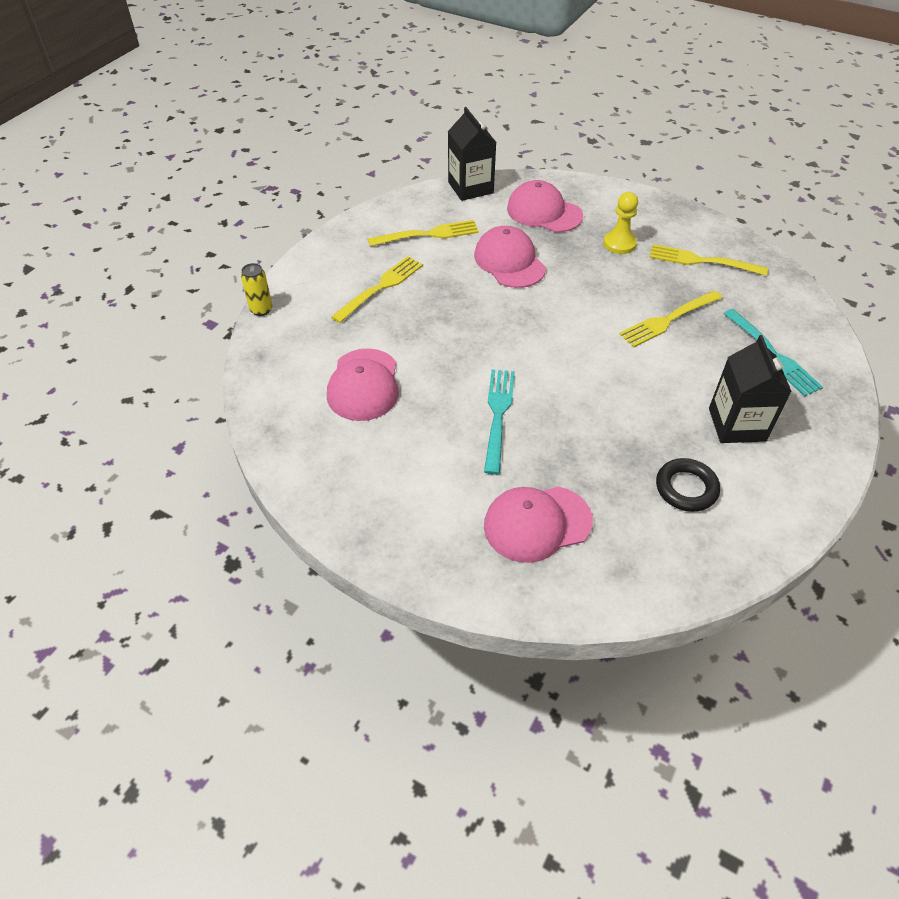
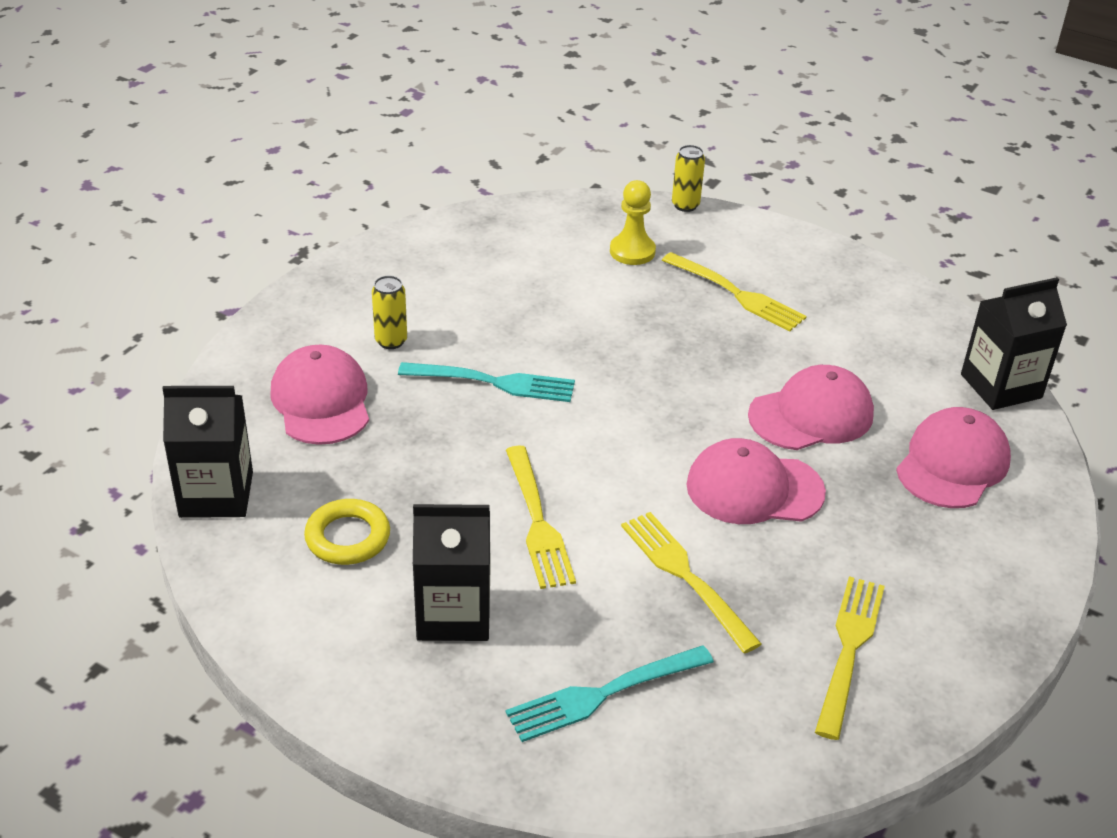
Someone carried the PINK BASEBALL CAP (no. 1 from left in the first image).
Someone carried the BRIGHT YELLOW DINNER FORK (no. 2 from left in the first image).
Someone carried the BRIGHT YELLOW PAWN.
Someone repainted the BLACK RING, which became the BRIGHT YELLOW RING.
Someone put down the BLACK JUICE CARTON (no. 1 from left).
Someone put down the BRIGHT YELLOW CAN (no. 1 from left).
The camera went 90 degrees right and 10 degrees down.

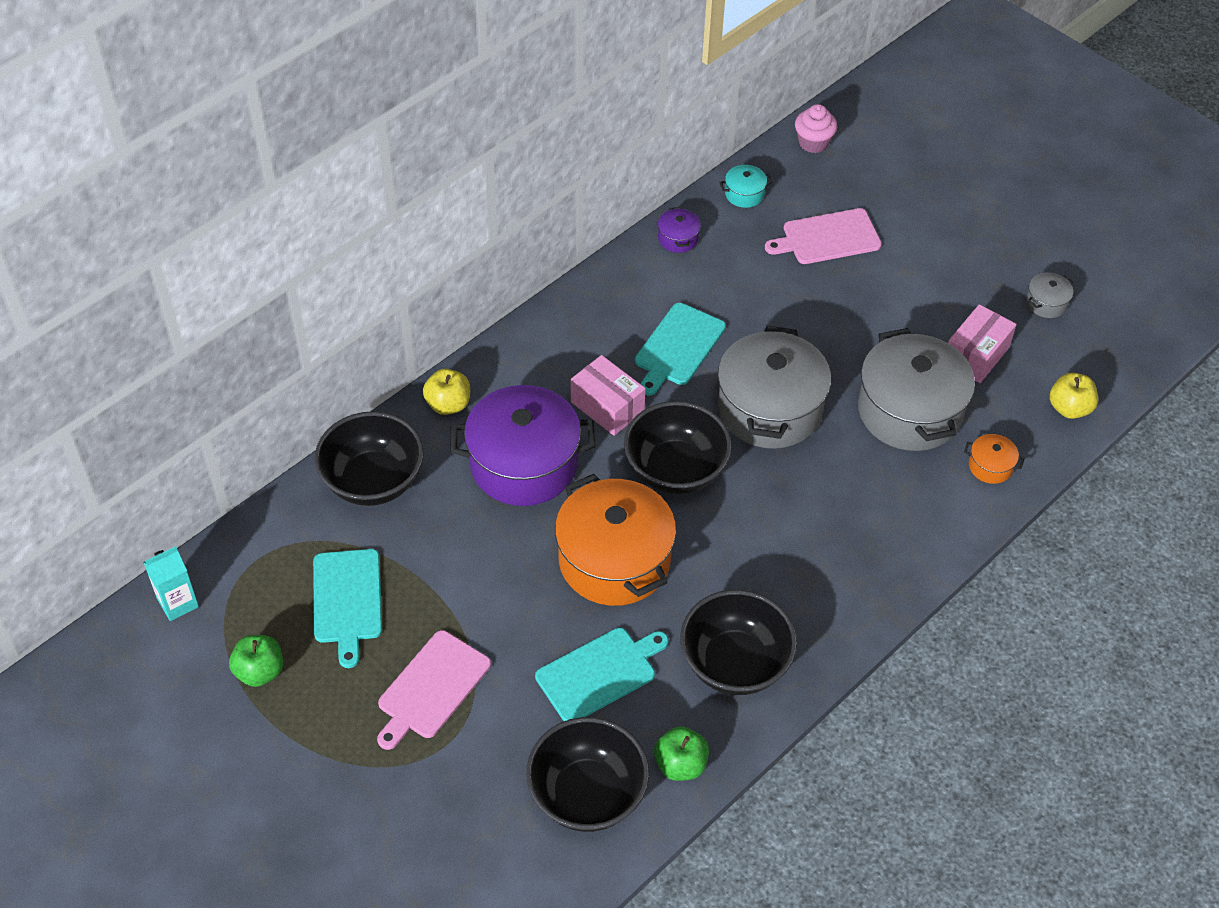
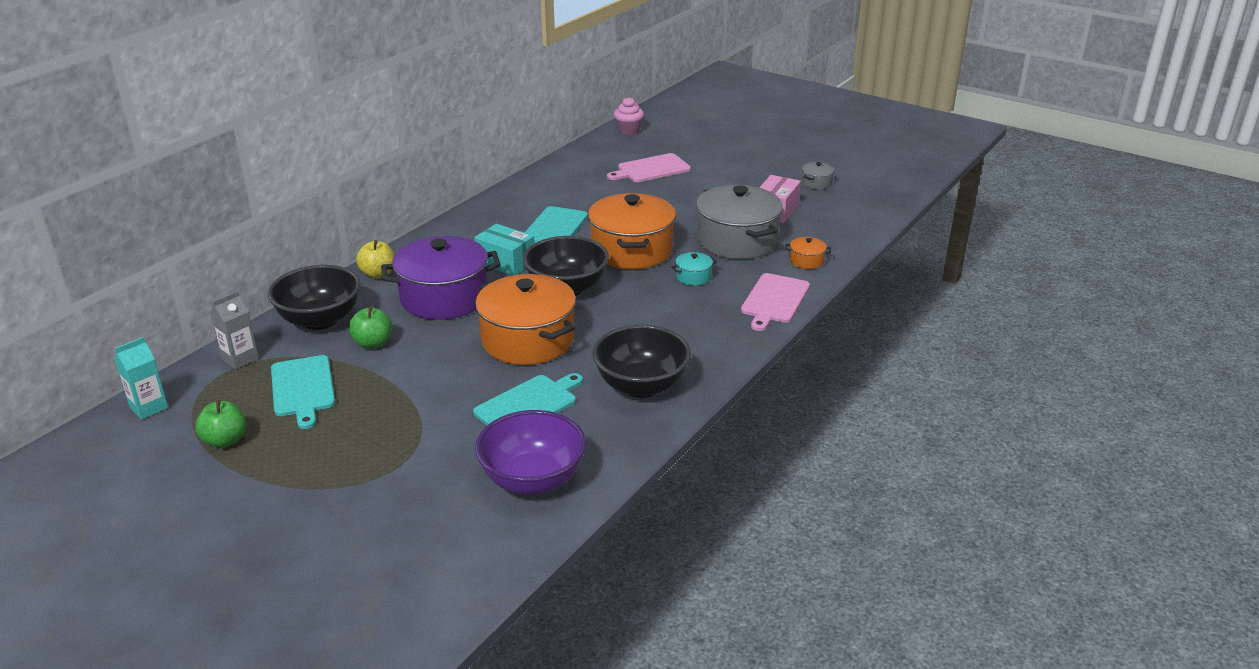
Someone carried the PINK CUTTING BOARD (no. 1 from left in the first image).
Someone repainted the BLACK SERVING BOWL (no. 2 from left), which became the VIOLET SERVING BOWL.
Someone repainted the PINK PARCEL (no. 1 from left), which became the TURQUOISE PARCEL.
Someone carried the GREEN TOY APPLE (no. 2 from left).
Someone took away the VIOLET STOCKPOT (no. 2 from left).
Someone repainted the GREY STOCKPOT (no. 1 from left), which became the ORANGE-COLOURED STOCKPOT (no. 2 from left).
Someone carried the TURQUOISE STOCKPOT.
Someone took away the BRIGHT YELLOW TOY APPLE (no. 2 from left).
Someone put down the GREY JUICE CARTON.
The camera went 10 degrees left and 20 degrees down.

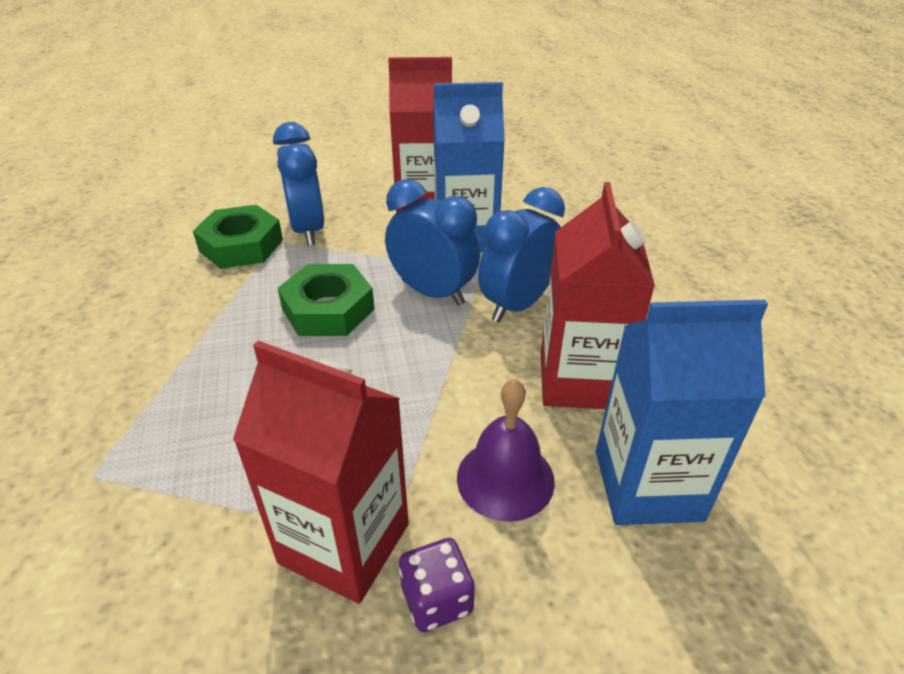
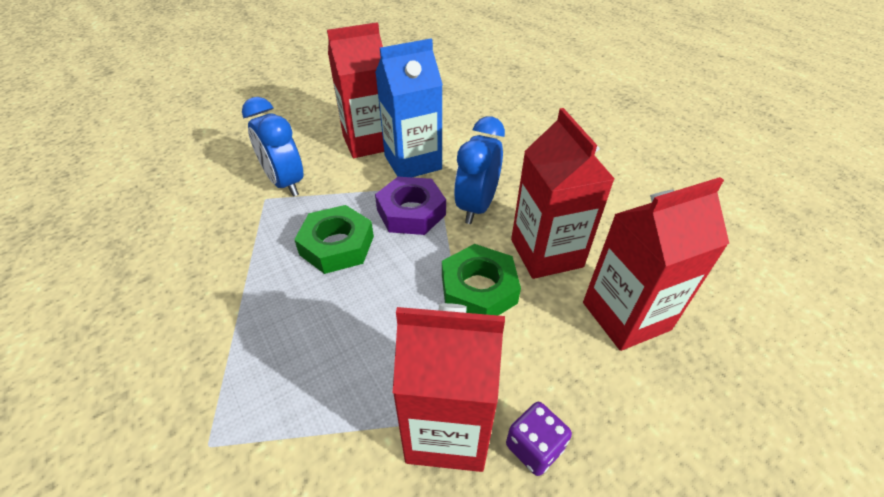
Someone carried the GREEN HEXAGON NUT (no. 1 from left in the first image).
Someone swapped the COBALT CLOCK (no. 2 from left) for the VIOLET HEXAGON NUT.
Someone took away the VIOLET SCHOOL BELL.
Someone repainted the COBALT JUICE CARTON (no. 2 from left), which became the RED JUICE CARTON (no. 4 from left).
The camera went 20 degrees left and 5 degrees up.

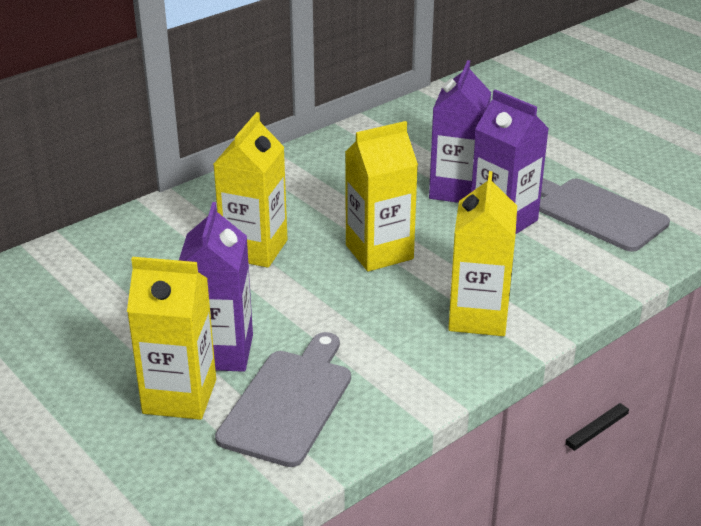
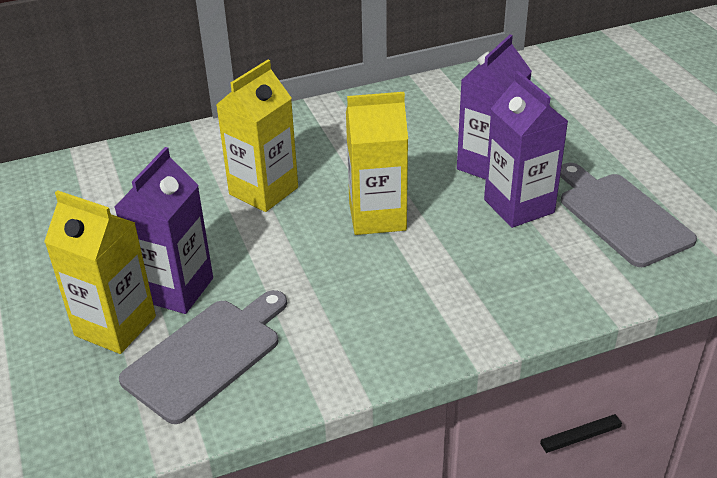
Someone took away the BRIGHT YELLOW JUICE CARTON (no. 4 from left).
The camera went 20 degrees right and 5 degrees up.

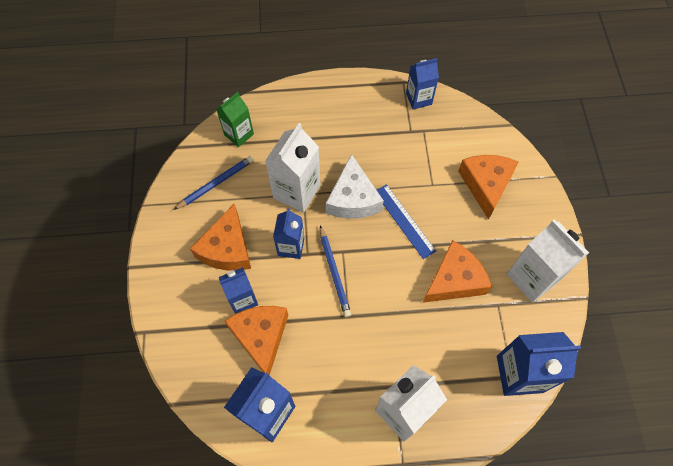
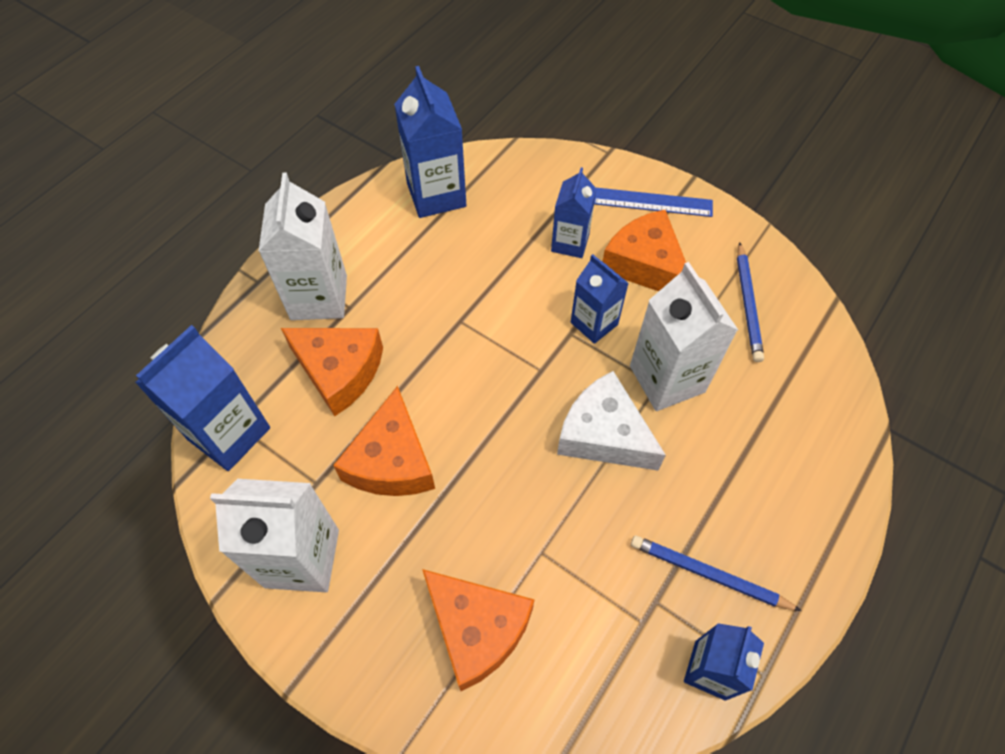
Someone took away the GREEN JUICE CARTON.
Someone carried the ORANGE-COLOURED CHEESE (no. 2 from left in the first image).
Someone carried the COBALT WOODEN PENCIL (no. 2 from left in the first image).
Someone carried the COBALT STRAIGHTEDGE.
The camera went 130 degrees right and 5 degrees down.

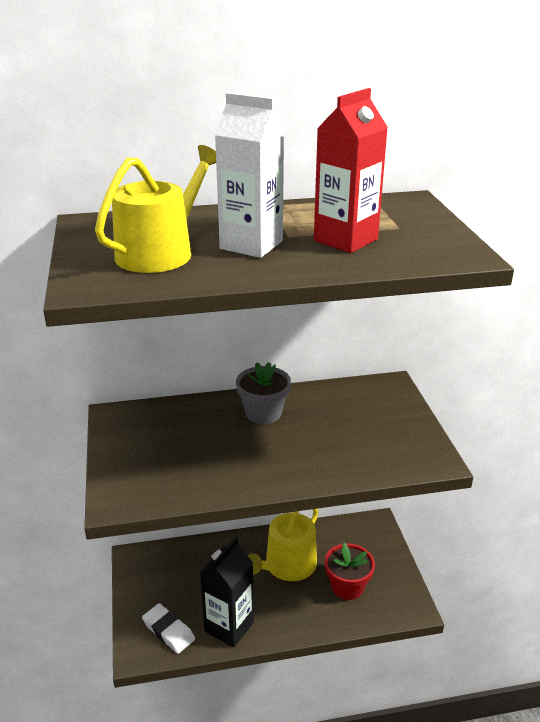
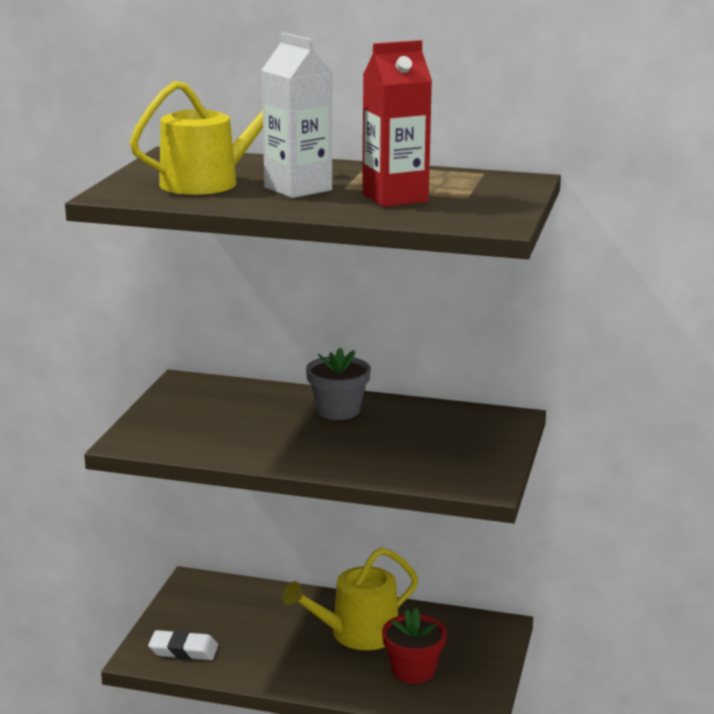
Someone rotated the PURE WHITE PENCIL ERASER by 60 degrees counterclockwise.
Someone took away the BLACK JUICE CARTON.
The camera went 25 degrees right and 10 degrees down.

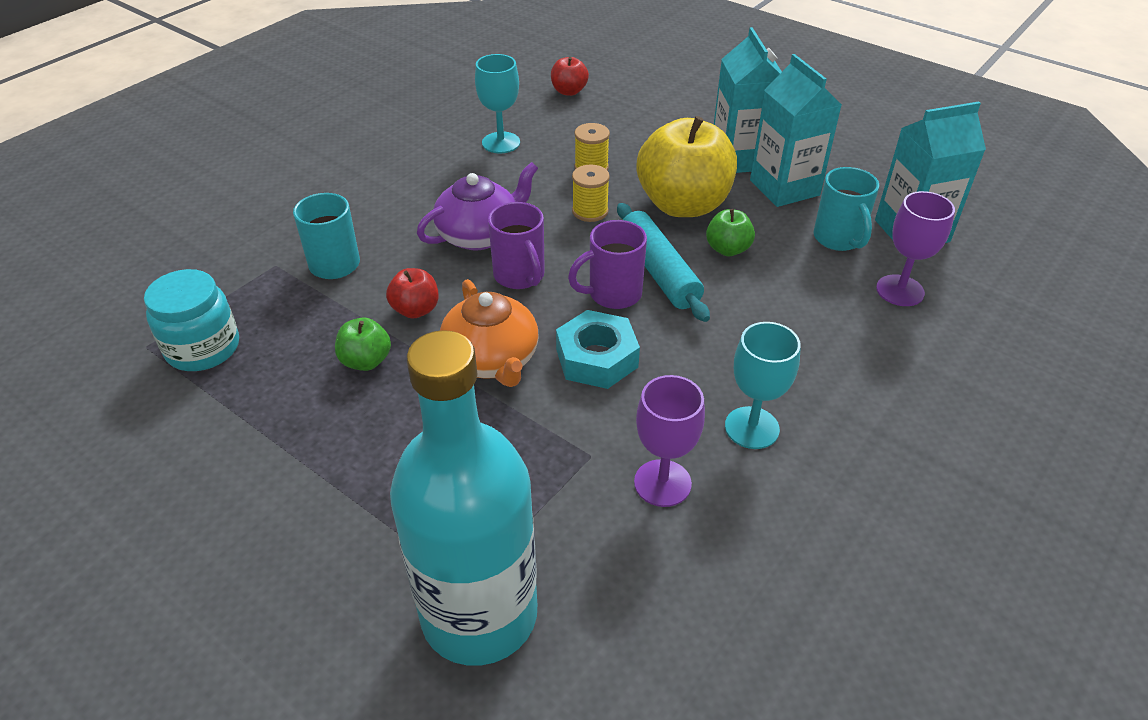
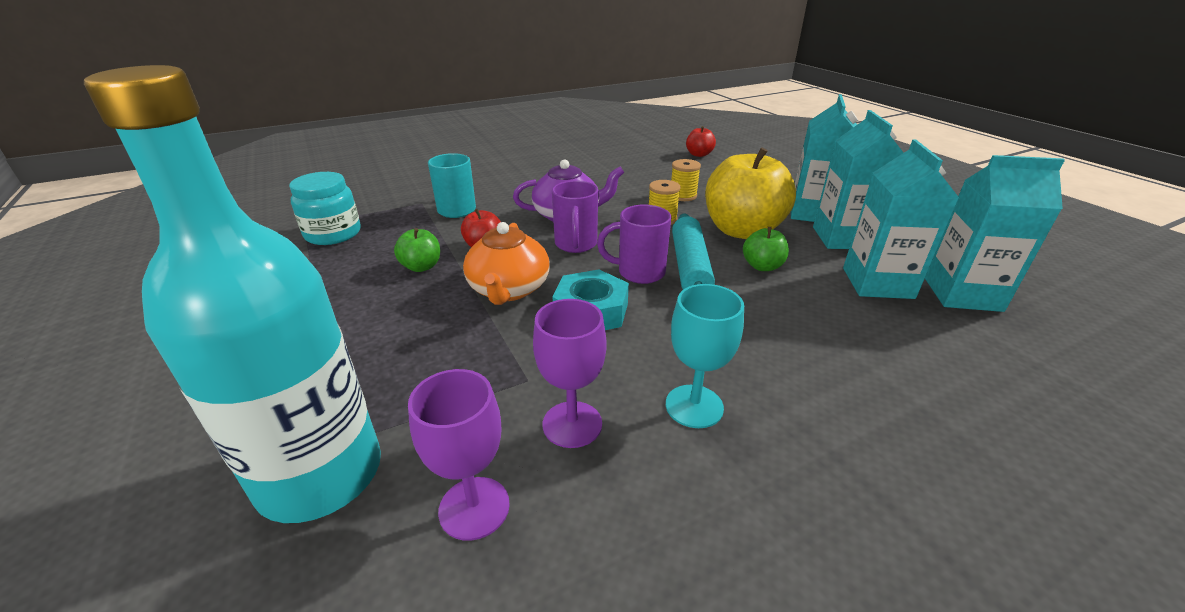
Someone took away the TURQUOISE CHALICE (no. 1 from left).
Someone swapped the TURQUOISE COFFEE MUG (no. 2 from left) for the TURQUOISE JUICE CARTON (no. 3 from left).
Someone carried the VIOLET CHALICE (no. 2 from left in the first image).
The camera went 25 degrees right and 10 degrees down.

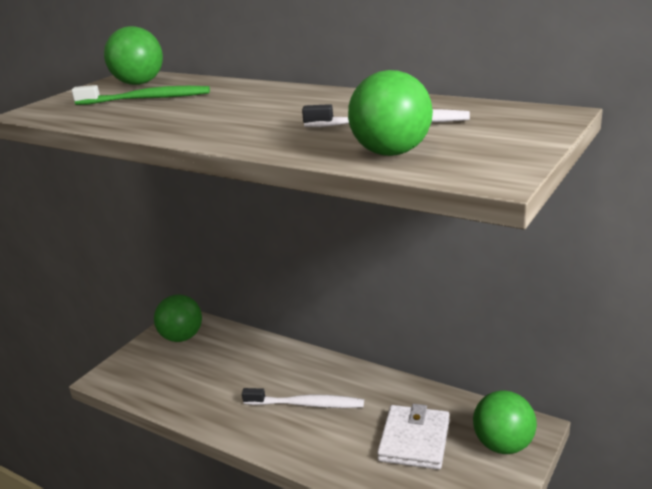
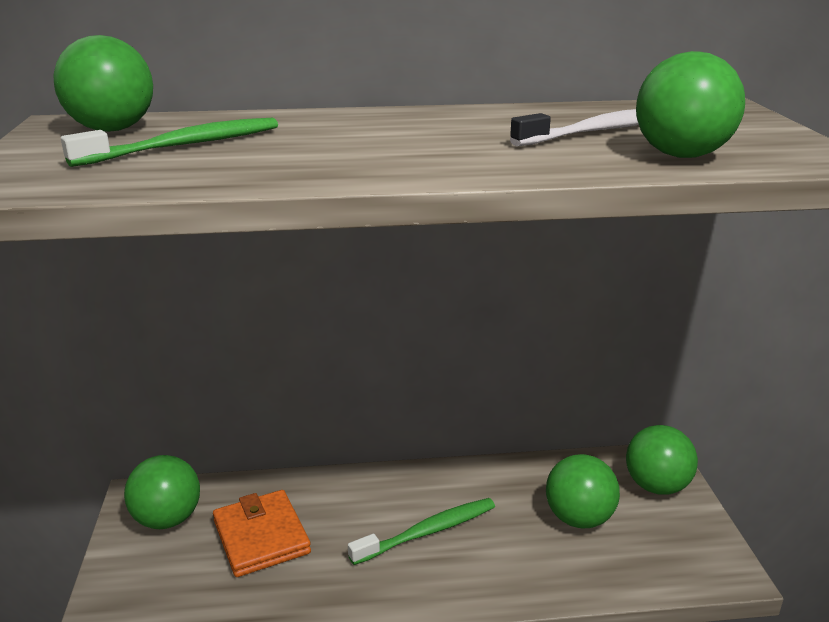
Someone repainted the PURE WHITE DENTAL BRUSH (no. 1 from left), which became the GREEN DENTAL BRUSH (no. 2 from left).
Someone swapped the PURE WHITE WALLET for the GREEN BALL (no. 3 from left).
Someone put down the ORANGE-COLOURED WALLET.
The camera went 40 degrees left and 0 degrees up.

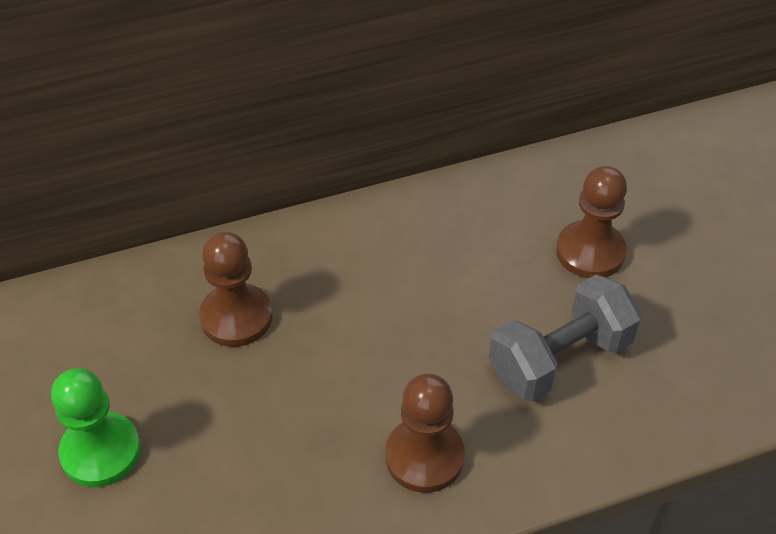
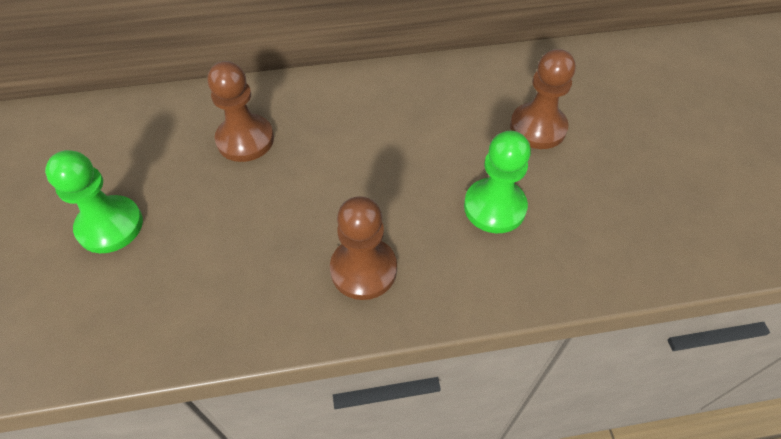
Someone swapped the GREY DUMBBELL for the GREEN PAWN (no. 2 from left).
The camera went 10 degrees right and 5 degrees up.

